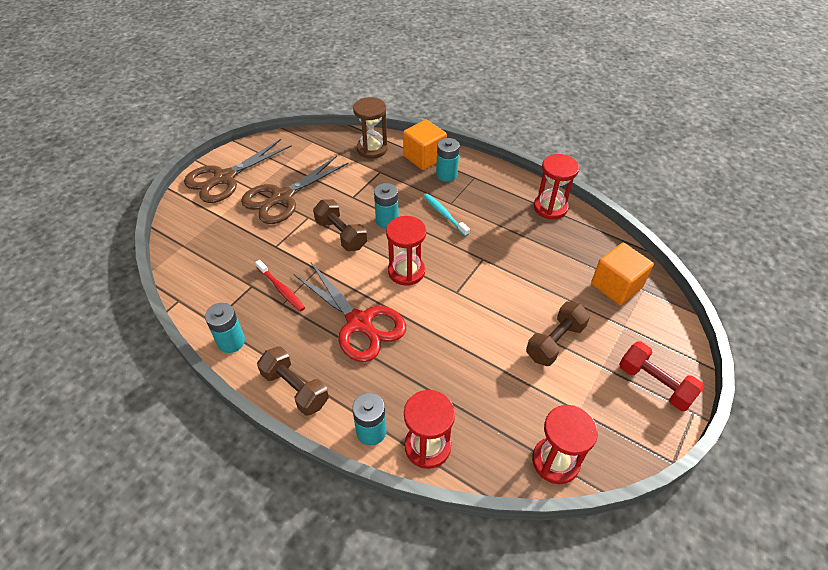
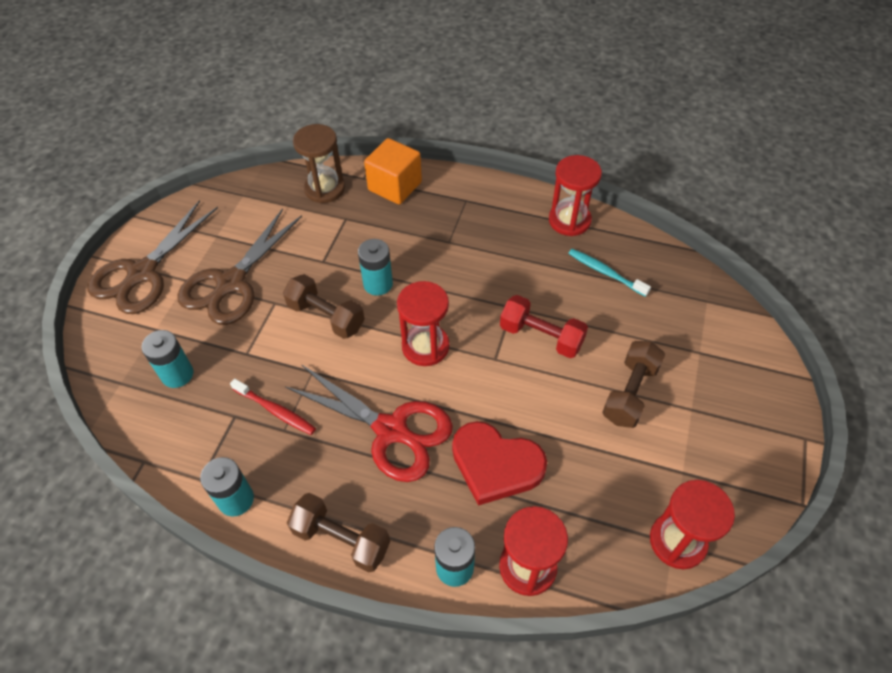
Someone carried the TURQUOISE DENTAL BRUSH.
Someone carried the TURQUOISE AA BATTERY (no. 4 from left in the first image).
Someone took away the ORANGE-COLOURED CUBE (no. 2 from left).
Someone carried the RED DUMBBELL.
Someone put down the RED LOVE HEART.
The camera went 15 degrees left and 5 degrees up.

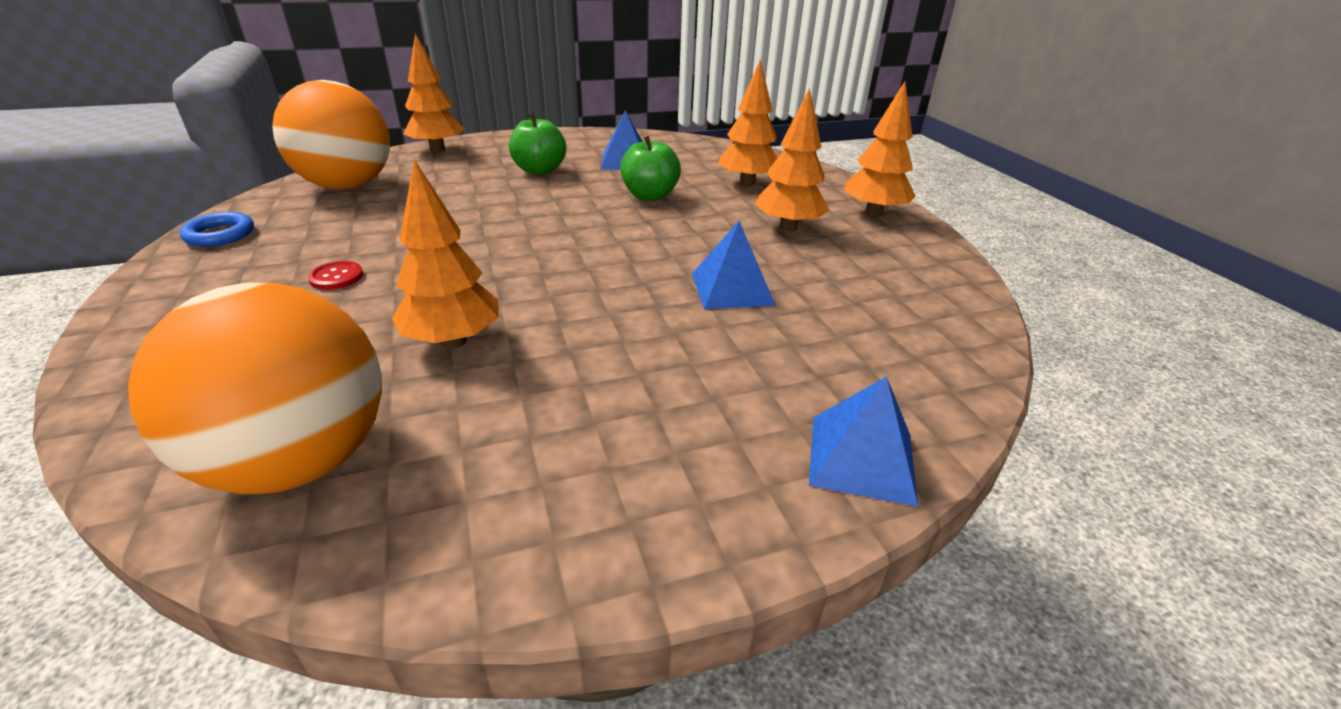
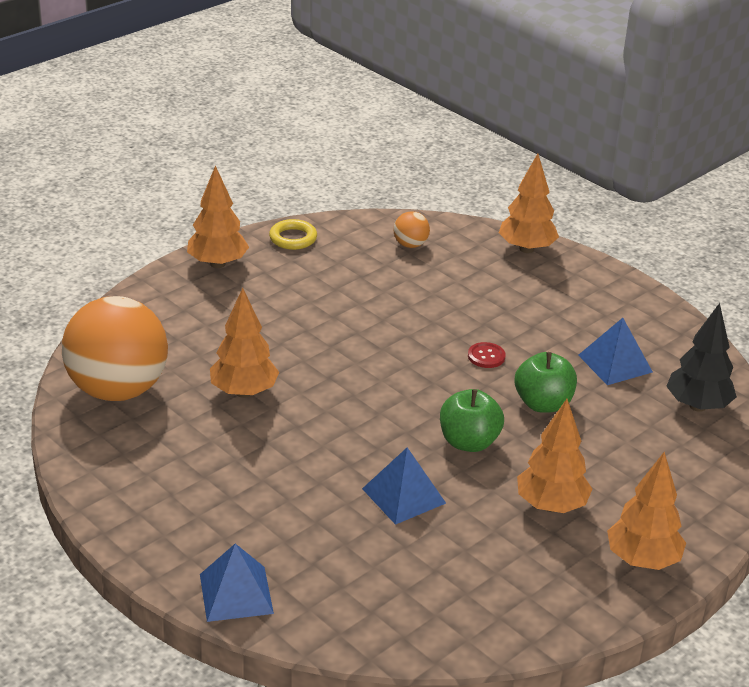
Someone repainted the COBALT RING, which became the BRIGHT YELLOW RING.
Someone scaled the ORANGE-COLOURED BALL (no. 2 from left) by 0.41.
Someone carried the RED SHIRT BUTTON.
Someone carried the GREEN TOY APPLE (no. 1 from left).
Someone carried the ORANGE-COLOURED TOY TREE (no. 3 from left in the first image).
Someone put down the BLACK TOY TREE.
The camera went 65 degrees right and 0 degrees up.

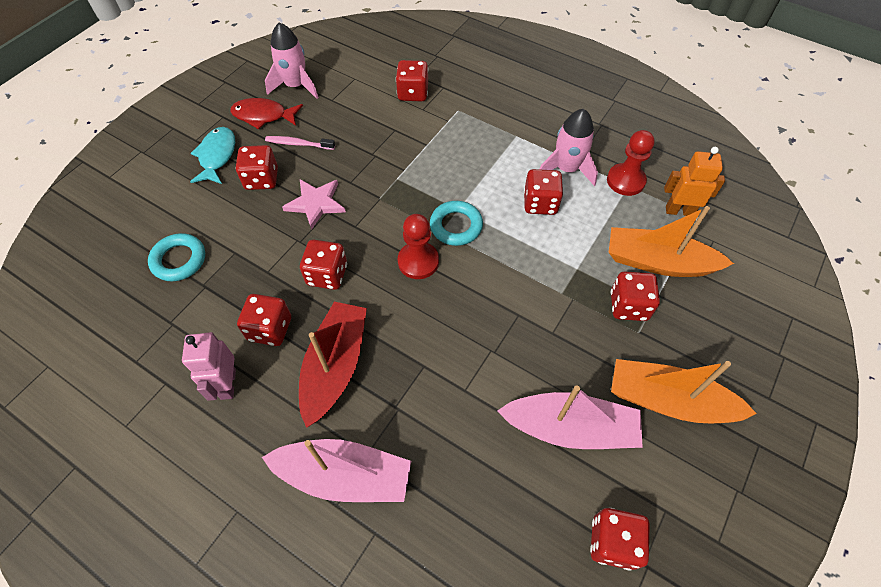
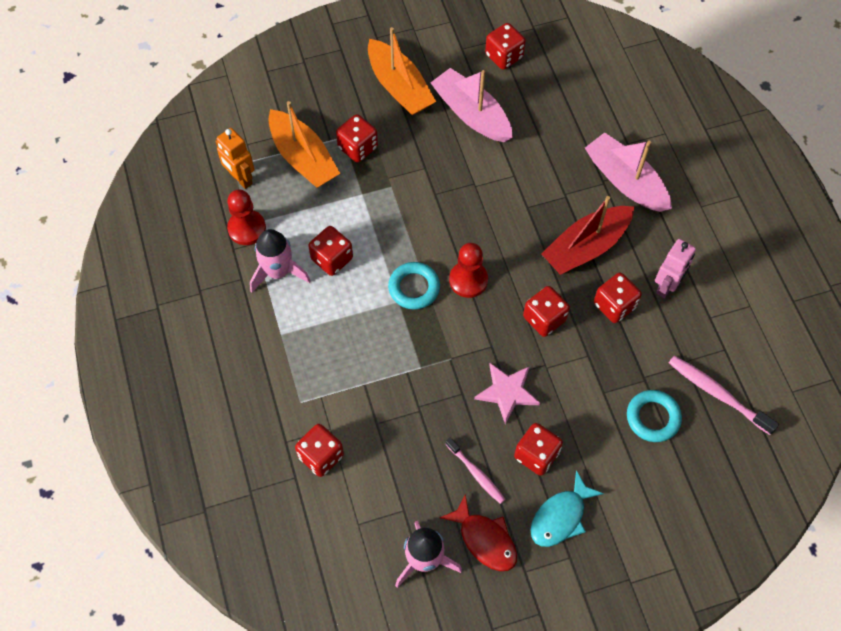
Someone put down the PINK DENTAL BRUSH (no. 2 from left).
The camera went 140 degrees left and 5 degrees up.

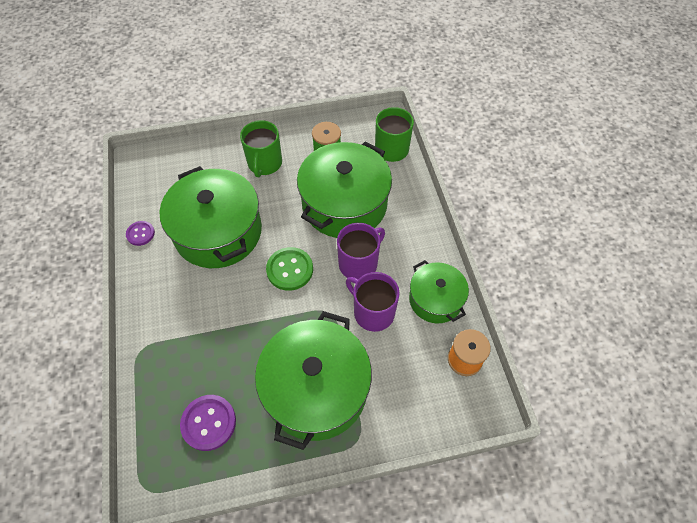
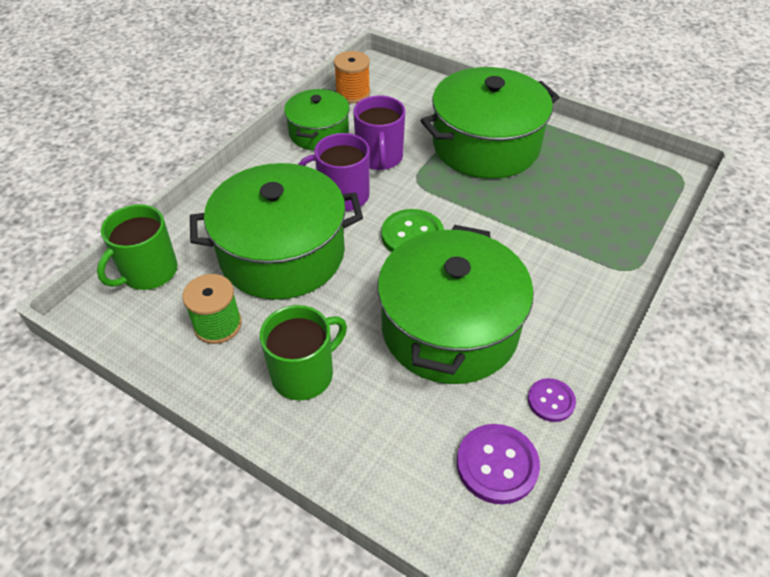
Someone carried the VIOLET SHIRT BUTTON (no. 2 from left in the first image).
The camera went 135 degrees left and 10 degrees down.

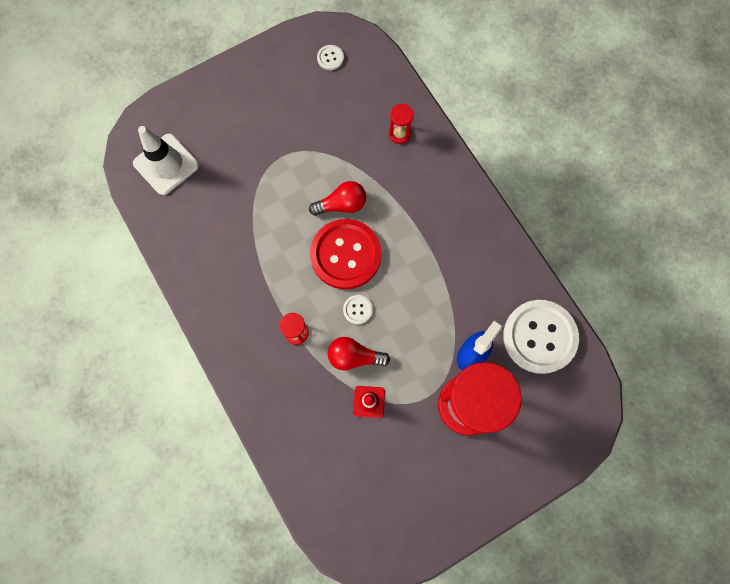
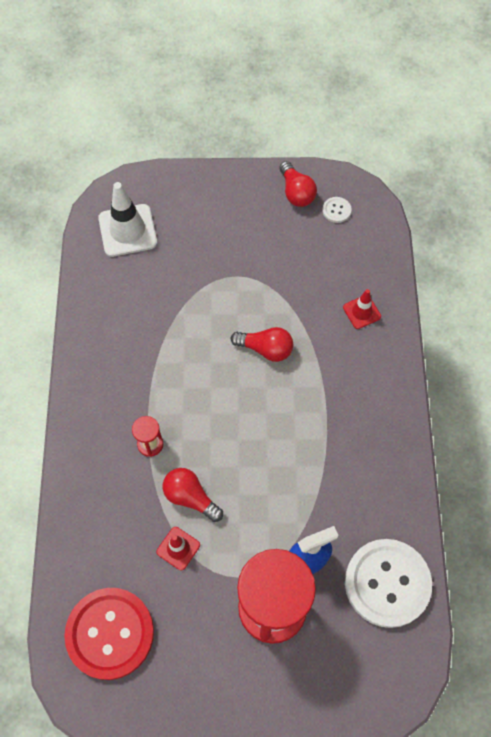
Someone carried the RED SHIRT BUTTON.
Someone took away the PURE WHITE SHIRT BUTTON (no. 2 from left).
Someone swapped the RED HOURGLASS (no. 2 from left) for the RED ROAD CONE (no. 2 from left).
Someone put down the RED LIGHTBULB (no. 3 from left).
The camera went 30 degrees right and 10 degrees down.

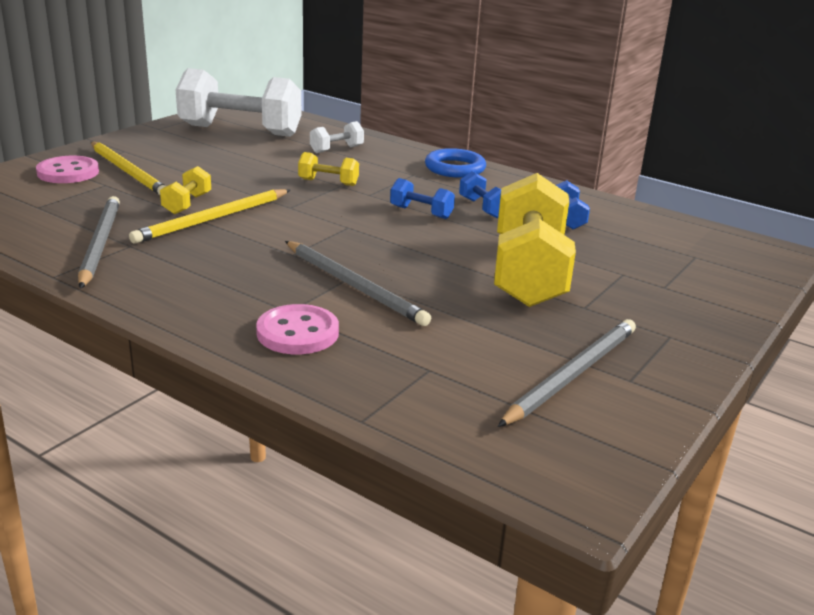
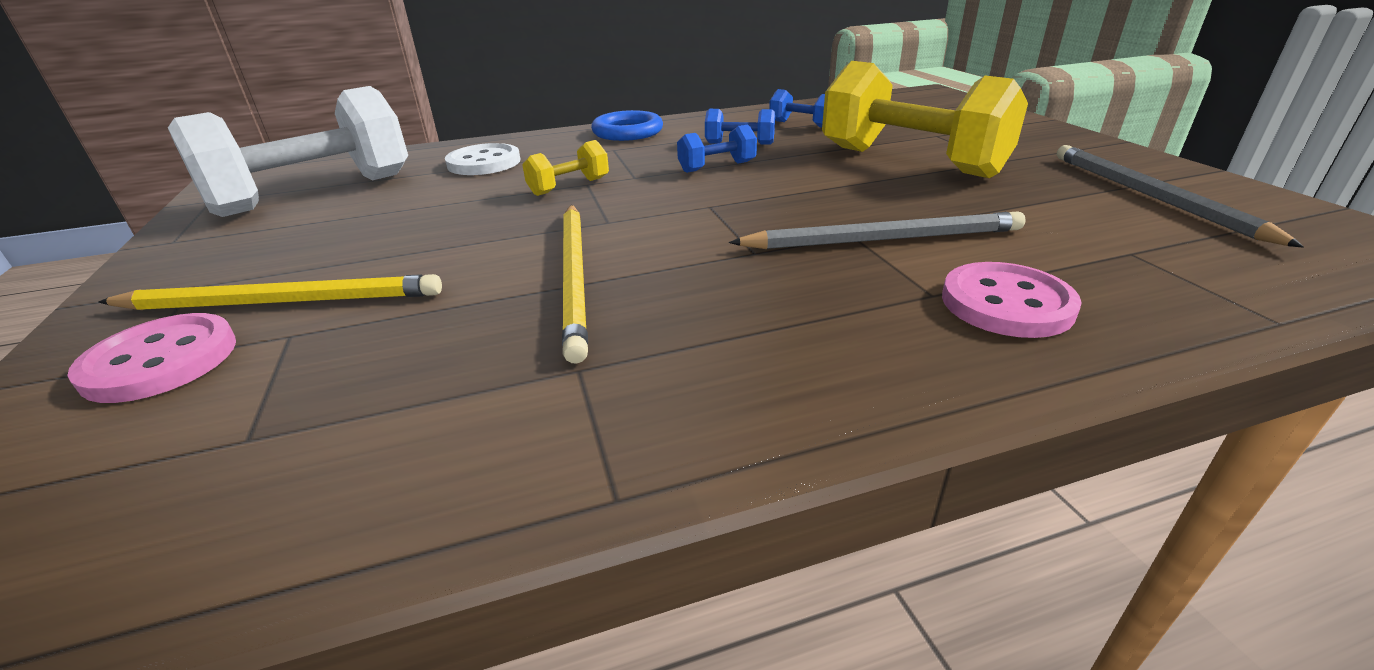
Someone took away the GREY WOODEN PENCIL (no. 1 from left).
Someone took away the BRIGHT YELLOW DUMBBELL (no. 1 from left).
Someone swapped the PURE WHITE DUMBBELL (no. 2 from left) for the PURE WHITE SHIRT BUTTON.
The camera went 50 degrees left and 5 degrees up.

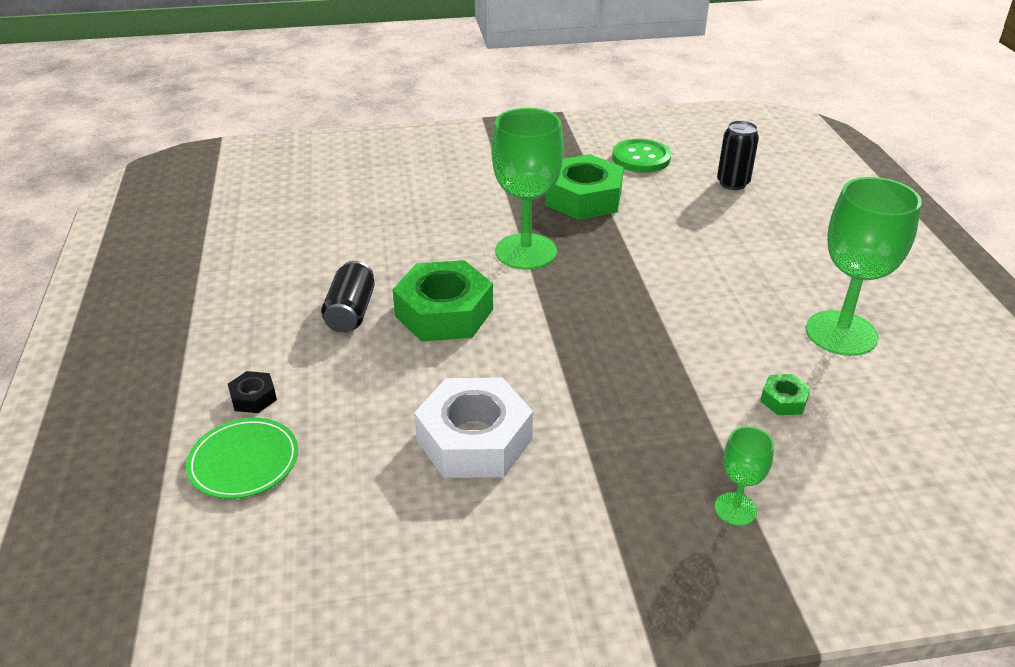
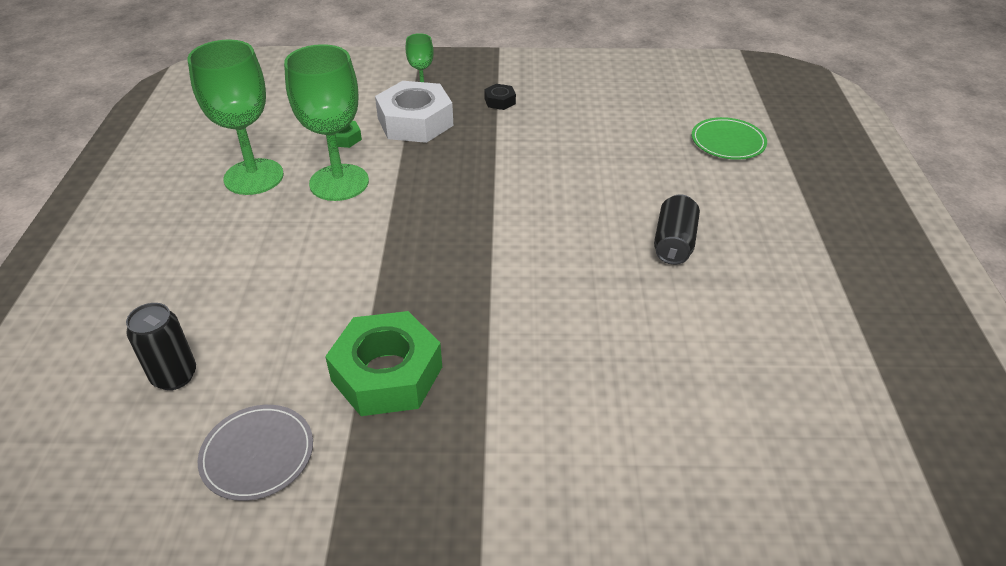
Someone carried the BLACK HEXAGON NUT.
Someone took away the GREEN HEXAGON NUT (no. 1 from left).
Someone carried the PURE WHITE HEXAGON NUT.
Someone carried the GREEN CHALICE (no. 1 from left in the first image).
Someone swapped the GREEN SHIRT BUTTON for the GREY FLAT DISH.
The camera went 170 degrees left and 5 degrees up.

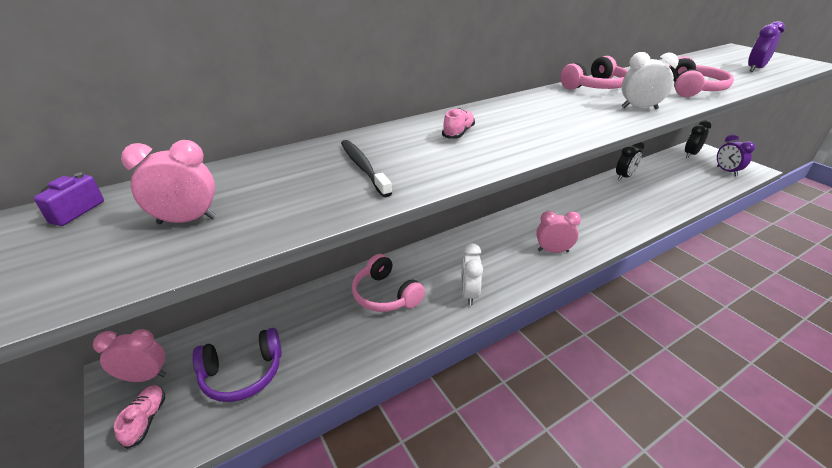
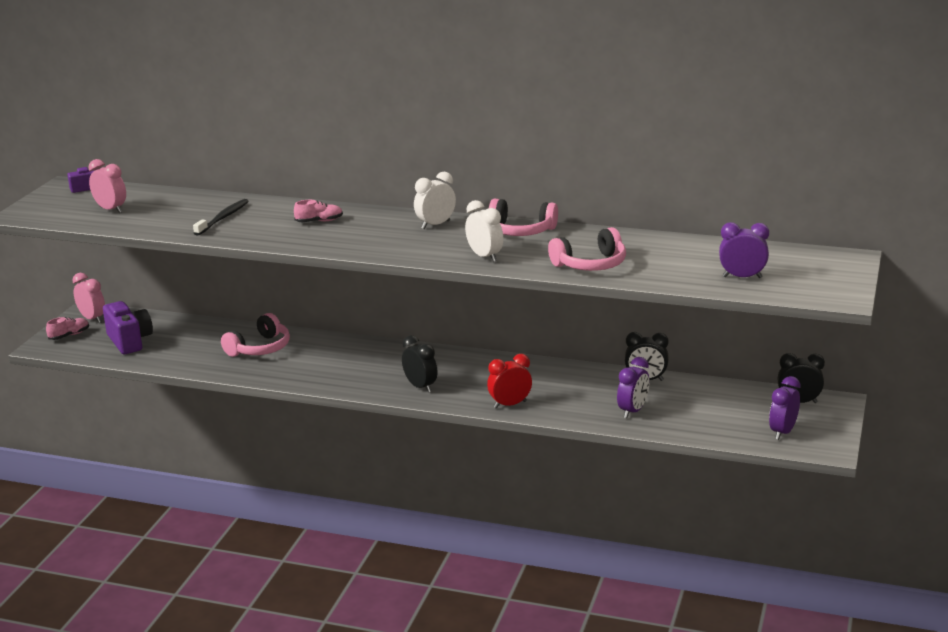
Someone swapped the VIOLET HEADSET for the VIOLET PHOTO CAMERA (no. 2 from left).
Someone rotated the PINK HEADSET (no. 1 from left) by 150 degrees counterclockwise.
Someone carried the PURE WHITE CLOCK (no. 1 from left).
Someone repainted the PINK CLOCK (no. 3 from left), which became the BLACK CLOCK (no. 1 from left).
Someone put down the RED CLOCK.
Someone put down the VIOLET CLOCK (no. 1 from left).
The camera went 50 degrees right and 10 degrees down.

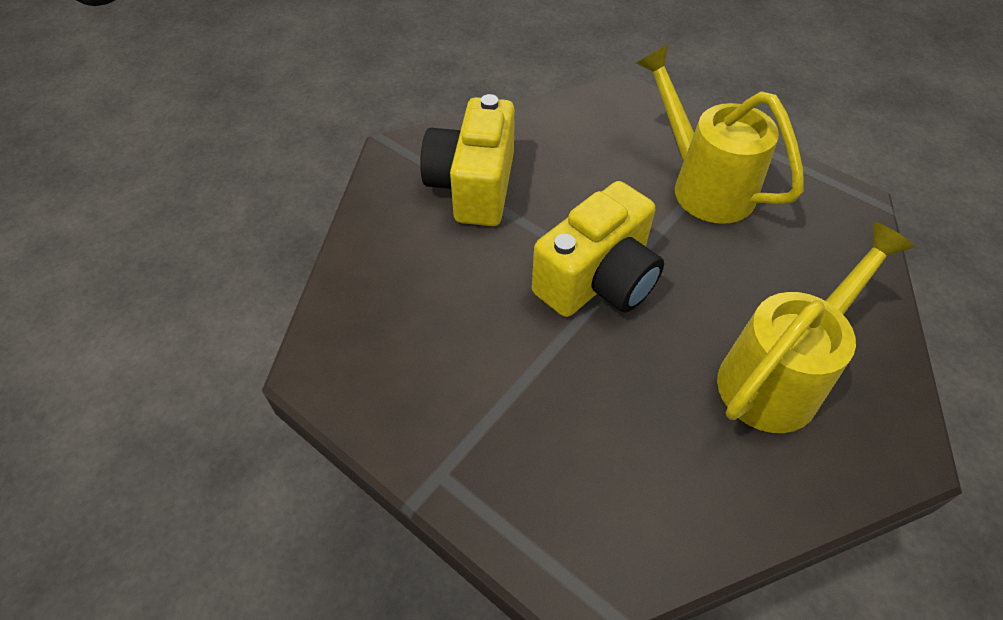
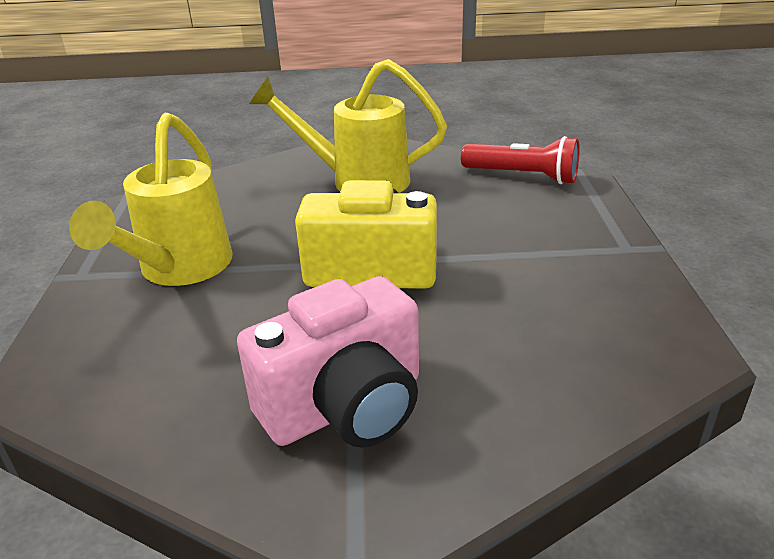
Someone repainted the BRIGHT YELLOW PHOTO CAMERA (no. 1 from left), which became the PINK PHOTO CAMERA.
Someone put down the RED TORCH.
The camera went 130 degrees left and 20 degrees down.

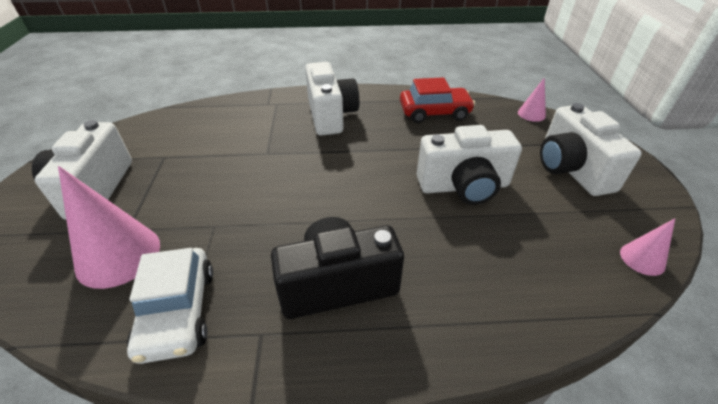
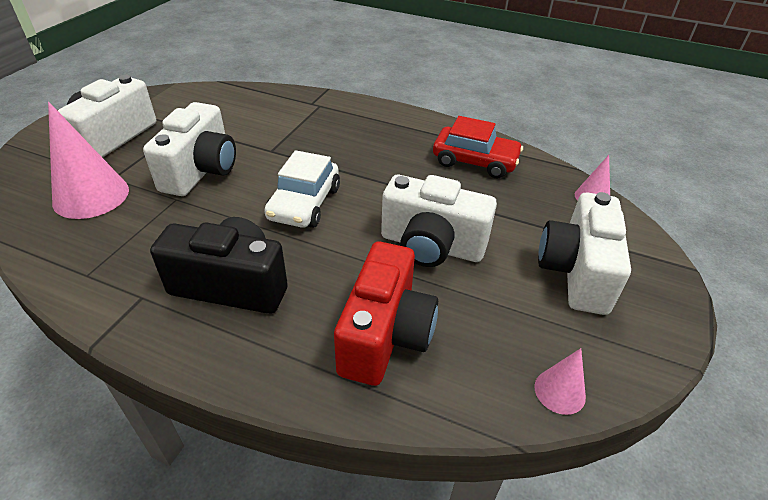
Someone carried the PURE WHITE AUTOMOBILE.
Someone carried the PURE WHITE PHOTO CAMERA (no. 2 from left).
Someone put down the RED PHOTO CAMERA.
The camera went 25 degrees right and 0 degrees up.

